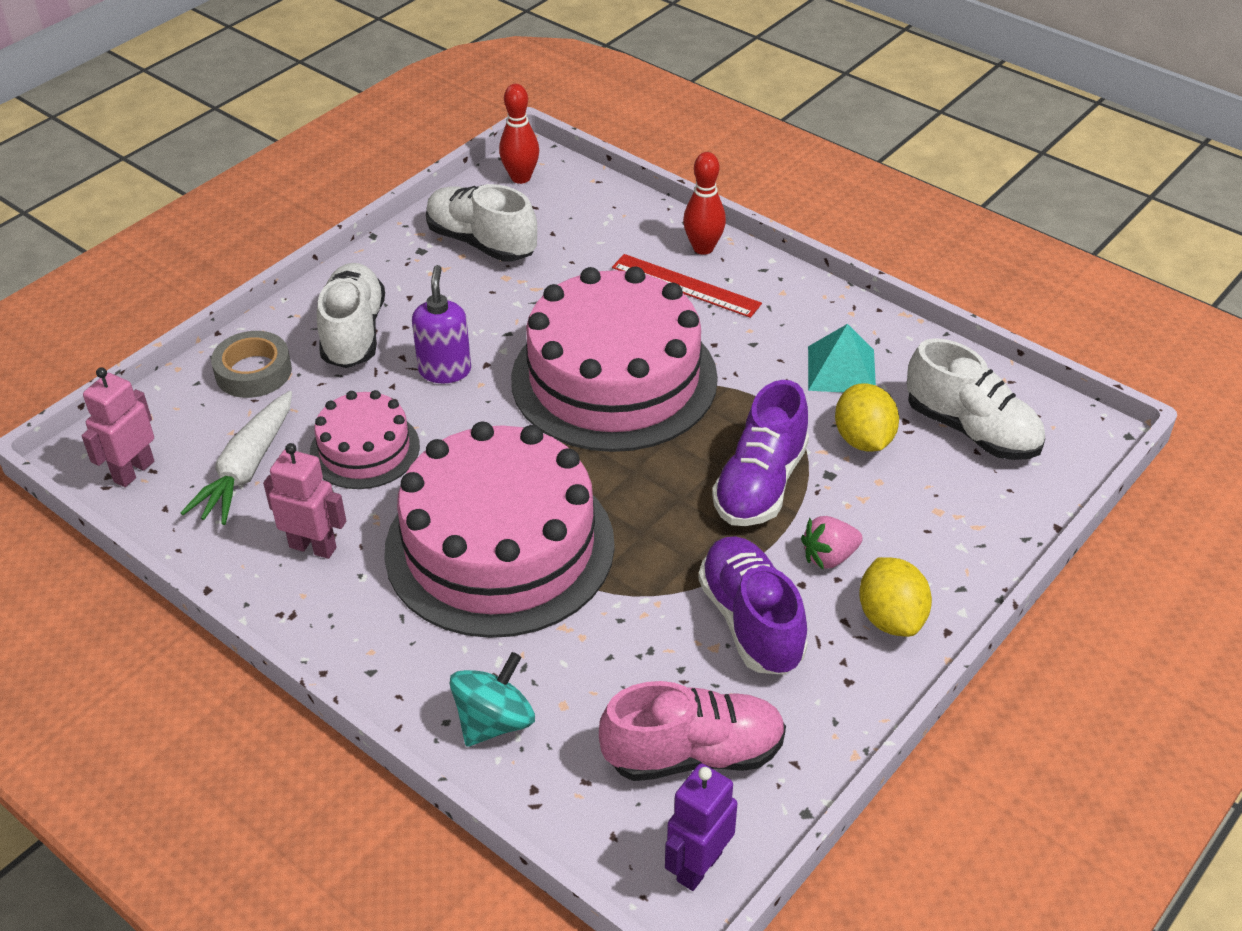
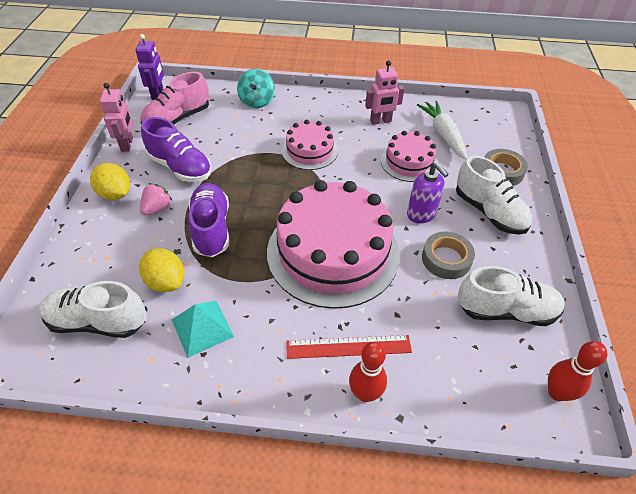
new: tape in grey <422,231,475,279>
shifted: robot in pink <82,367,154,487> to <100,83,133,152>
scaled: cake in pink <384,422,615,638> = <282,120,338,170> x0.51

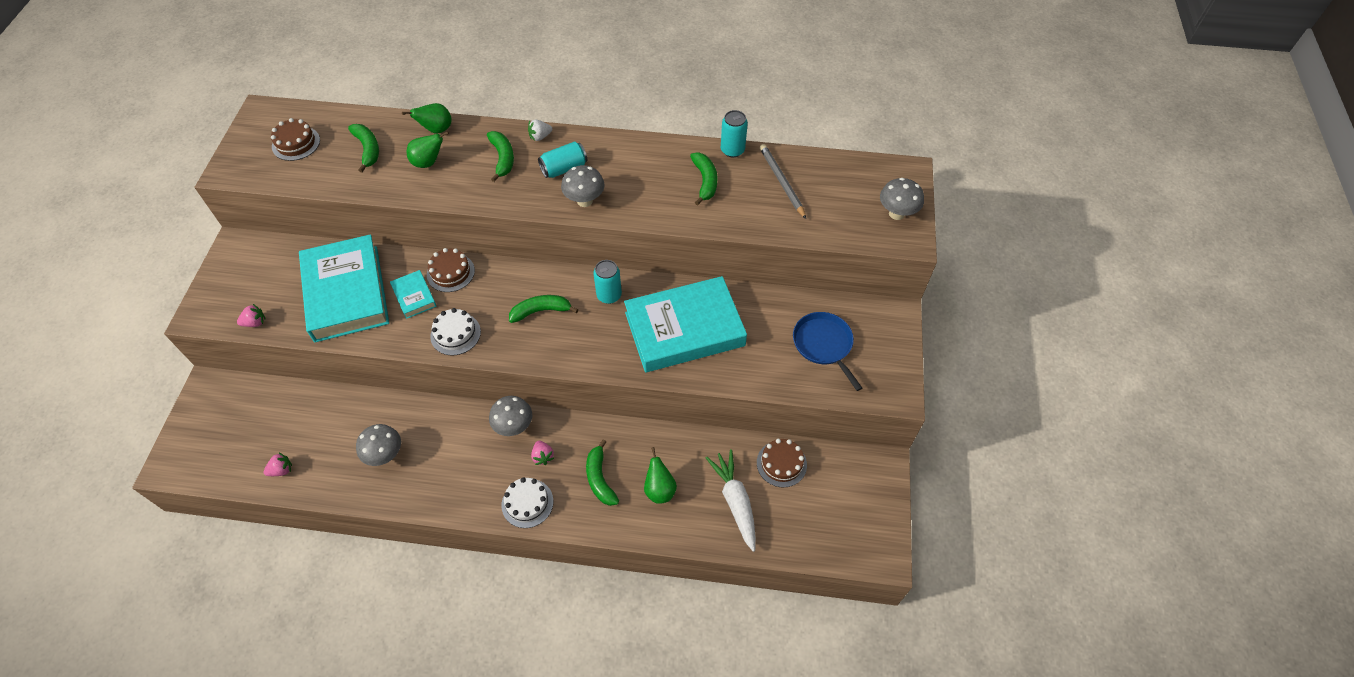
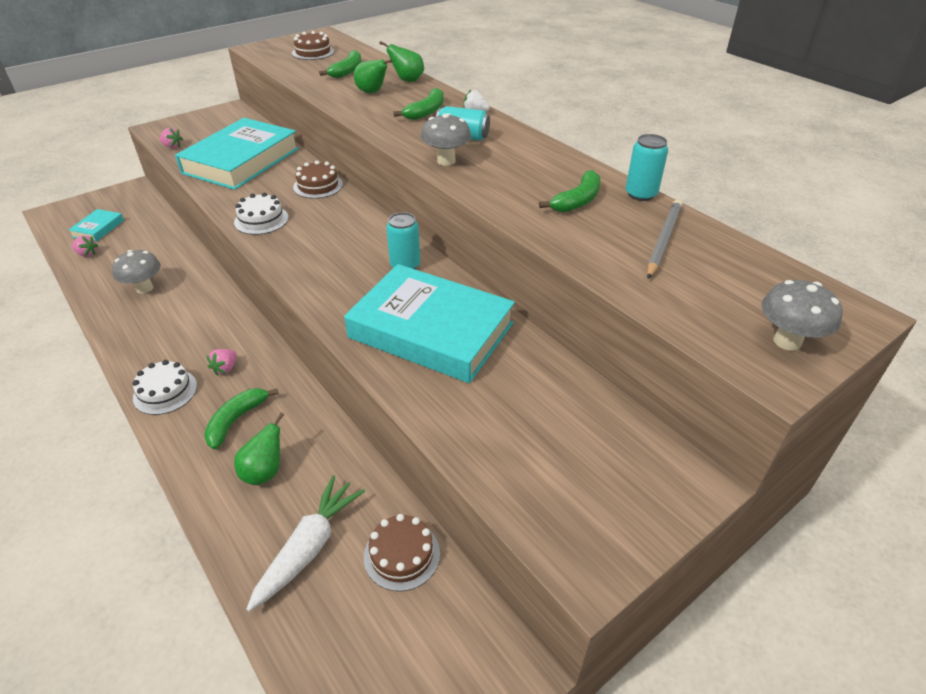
gone: mushroom in grey <489,396,532,436>; banana in green <509,295,578,323>; pan in blue <793,312,862,391>
shifted: book in turquoise <390,270,437,319> to <69,209,124,242>

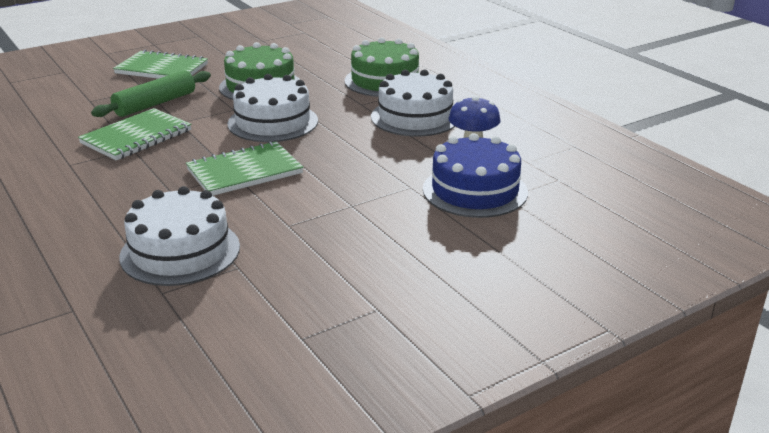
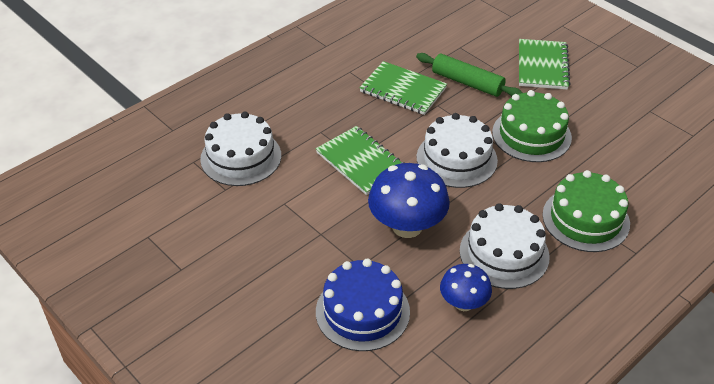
new: mushroom in blue <368,163,450,238>

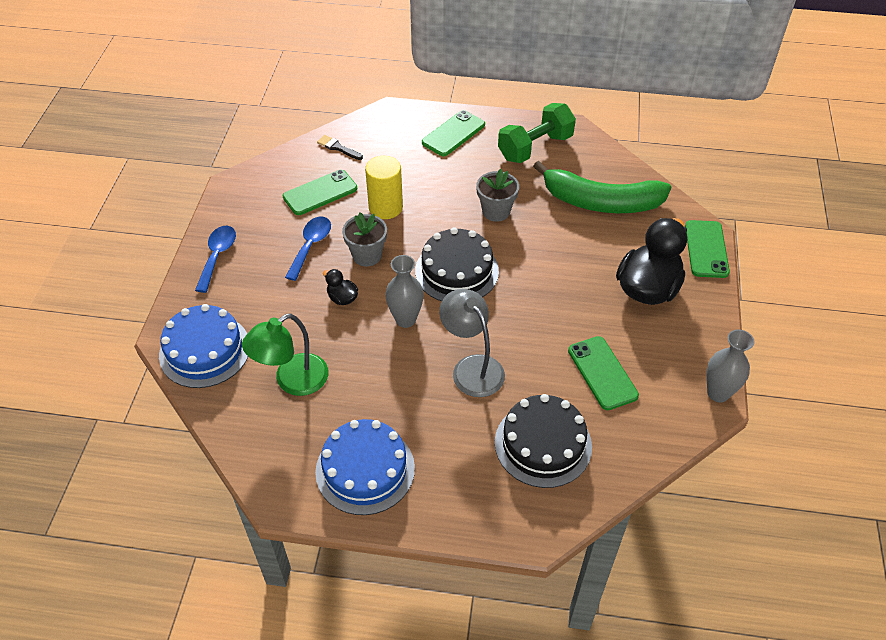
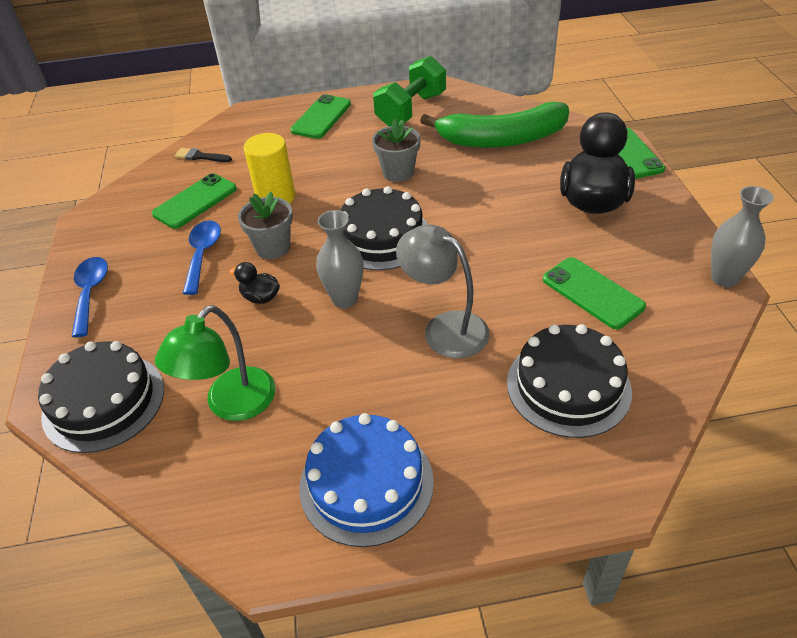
repainted: cake in blue <159,304,248,388> to cake in black <38,341,164,453>

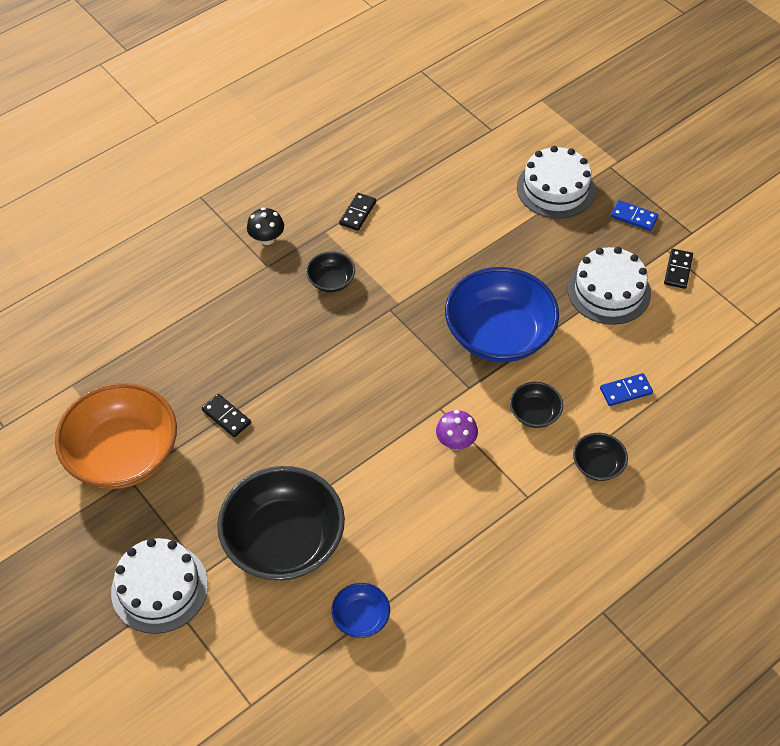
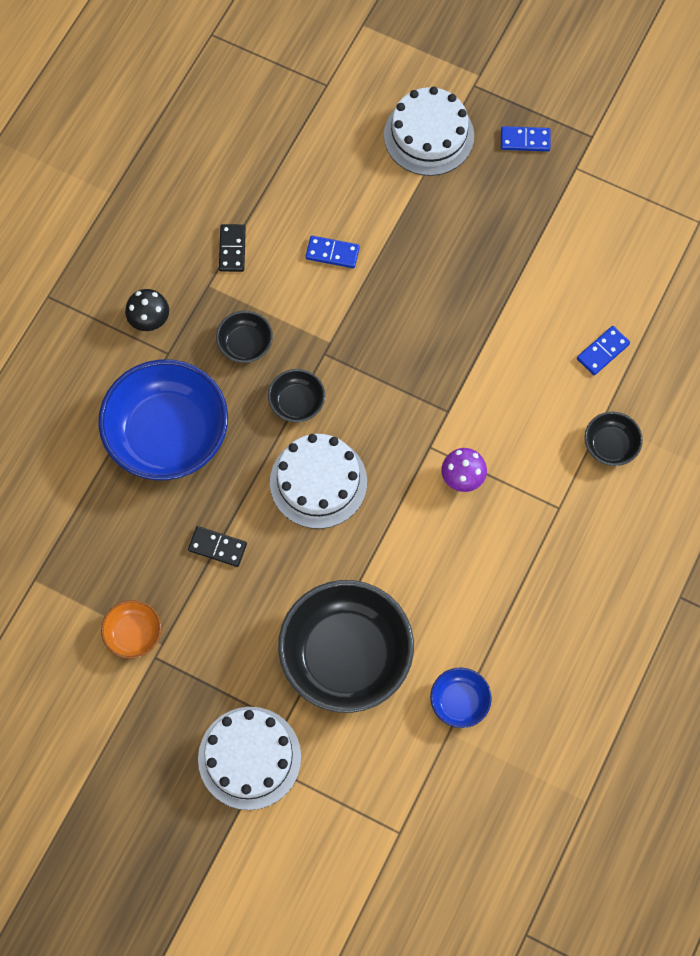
gone: domino in black <664,249,693,289>
new: domino in blue <306,236,360,268>
shifted: bowl in blue <445,267,559,362> to <98,359,228,480>; bowl in black <510,382,563,428> to <268,369,325,422>; cake in white <568,247,651,325> to <270,434,367,529>
scaled: bowl in orange <55,383,177,489> = <101,600,161,659> x0.45

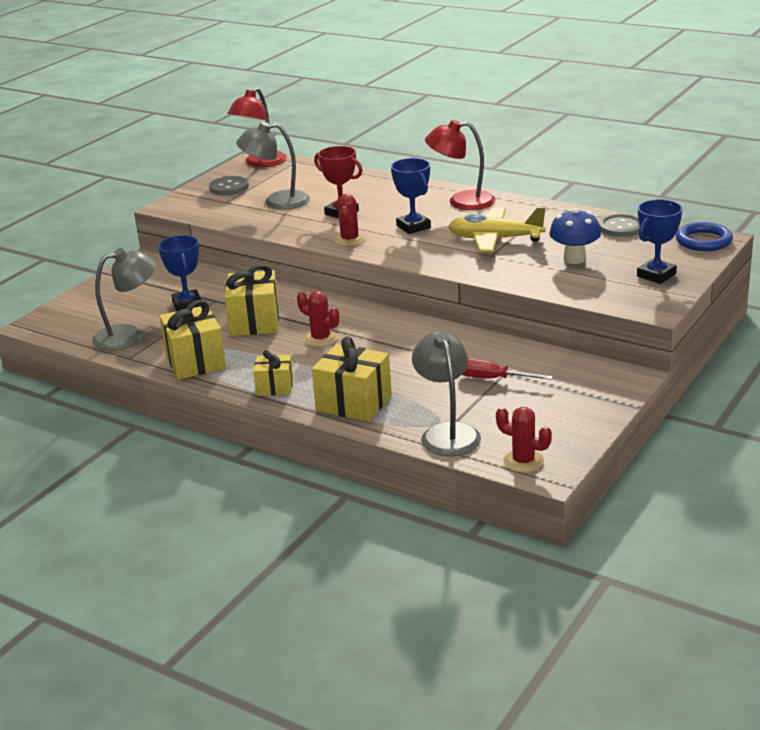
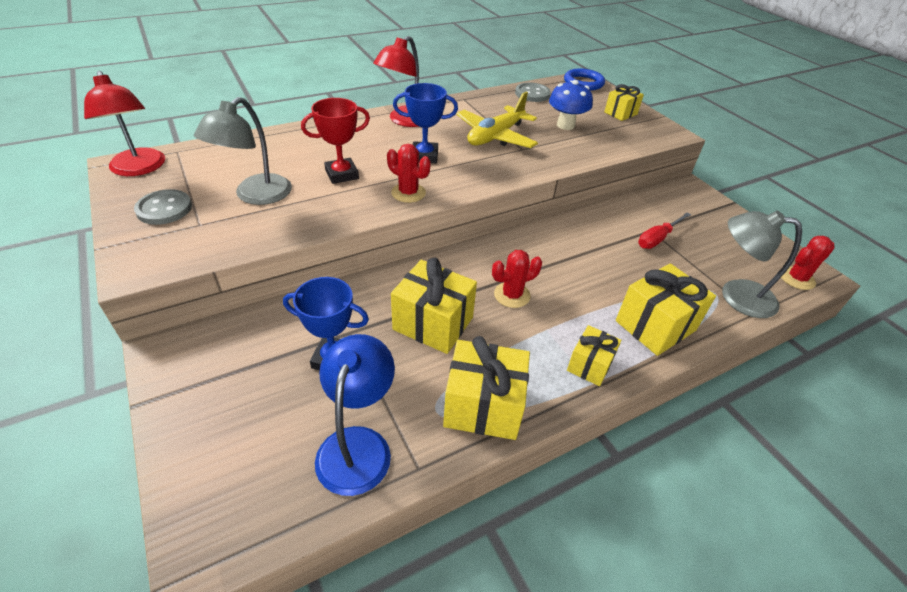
swapped: trophy in blue <637,199,682,284> to gift in yellow <604,84,644,121>
repainted: lamp in grey <92,248,156,350> to lamp in blue <315,334,395,496>

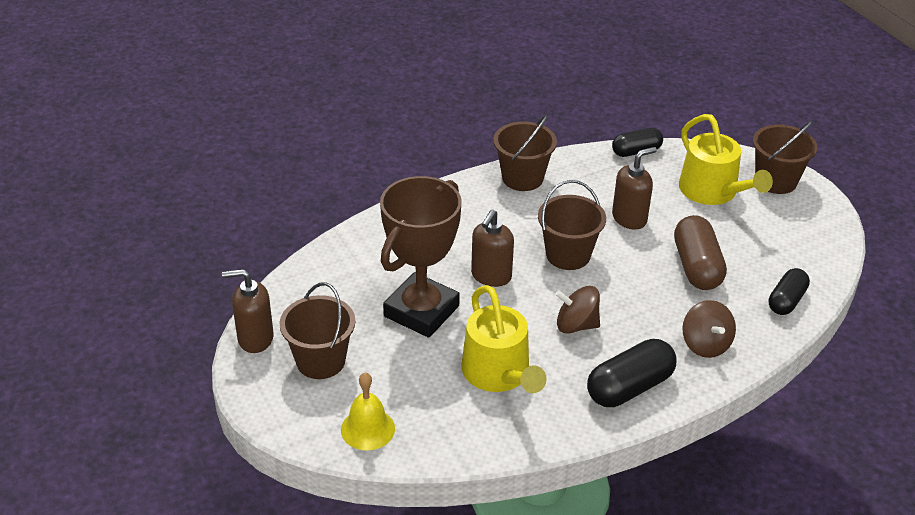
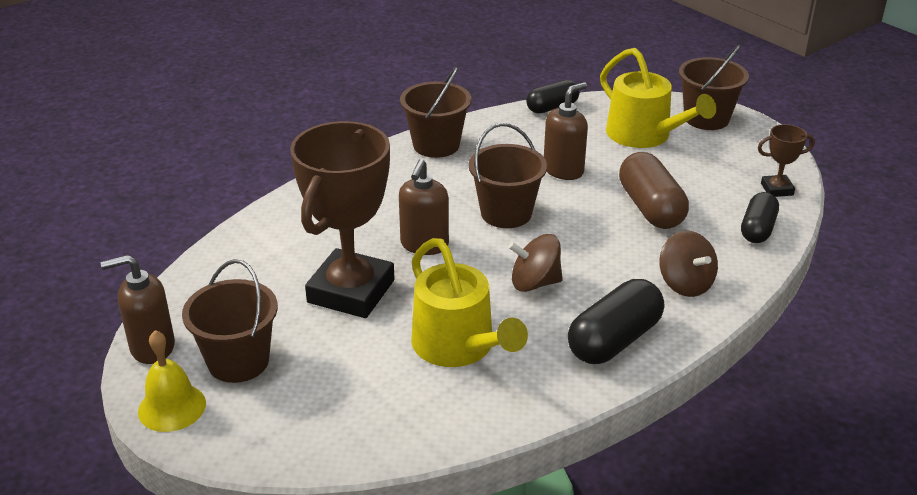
new: trophy in brown <758,124,815,197>
shifted: bell in yellow <341,373,395,450> to <138,330,206,432>

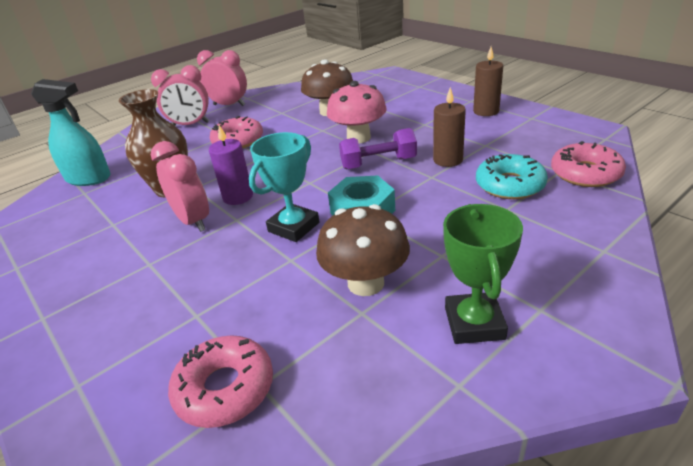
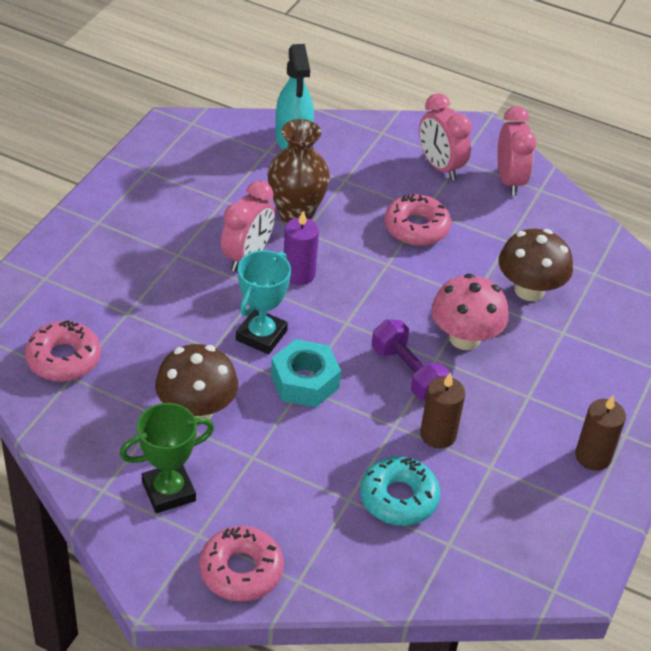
shifted: donut in pink <551,141,626,187> to <199,526,284,601>
rotated: trophy in turquoise <249,132,319,242> = <236,250,291,354> 75 degrees counterclockwise

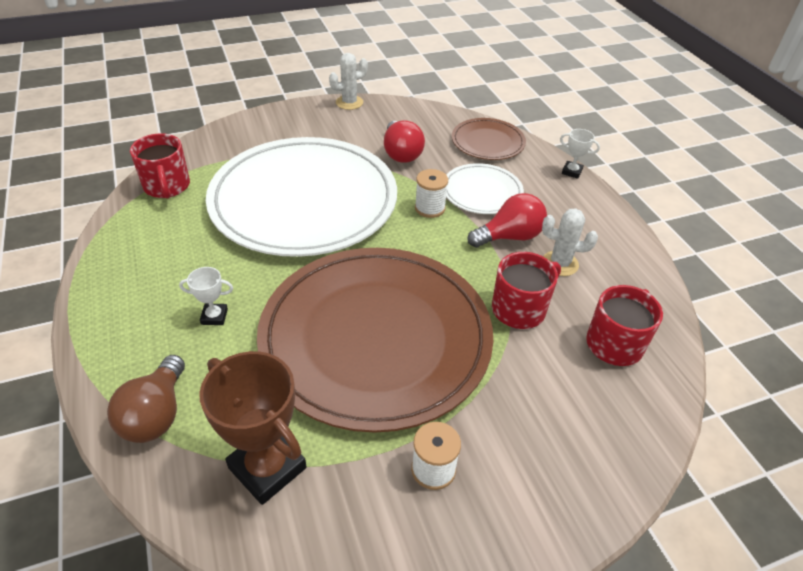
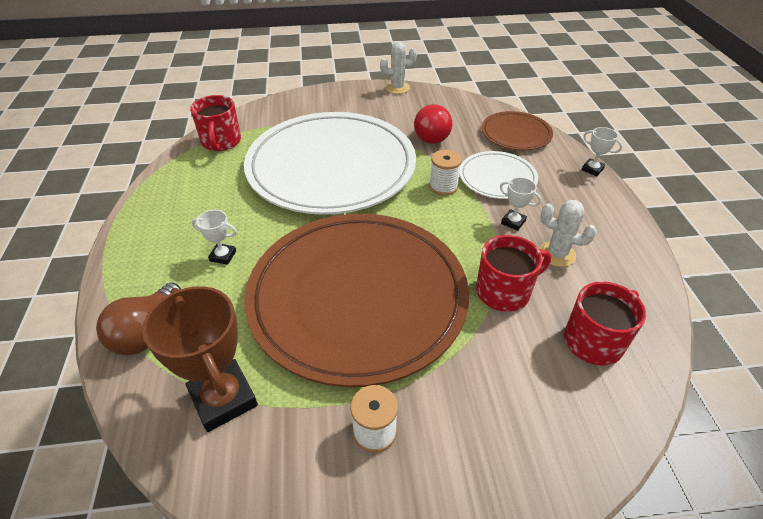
swapped: light bulb in red <468,193,547,248> to trophy in white <500,177,542,231>

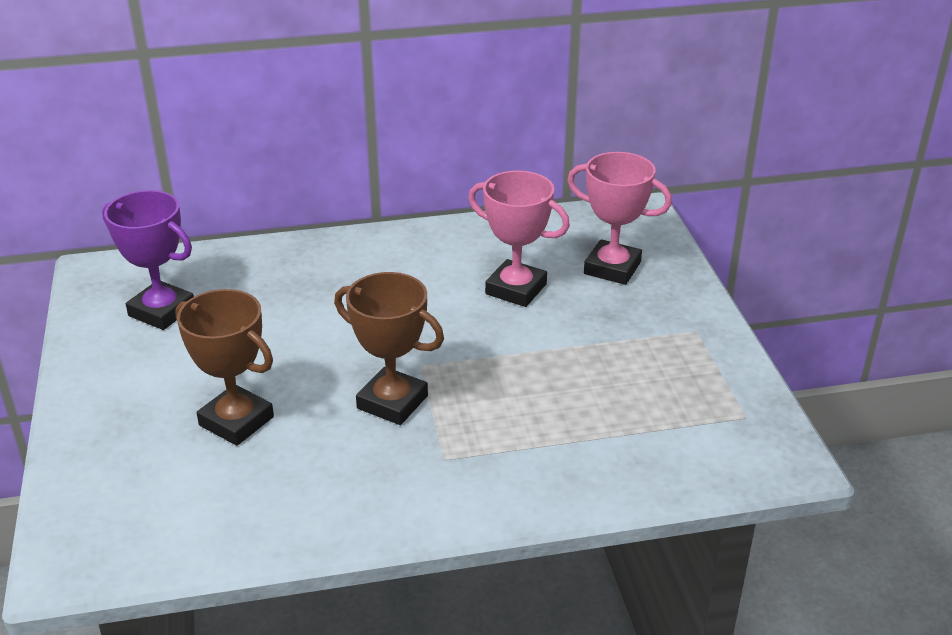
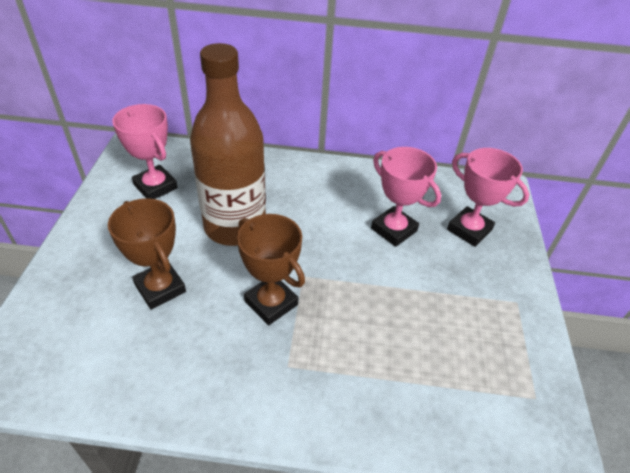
new: bottle in brown <190,43,266,246>
repainted: trophy in purple <102,190,194,330> to trophy in pink <112,104,178,199>

